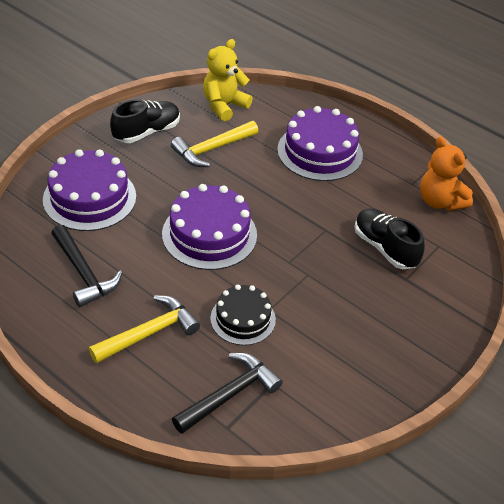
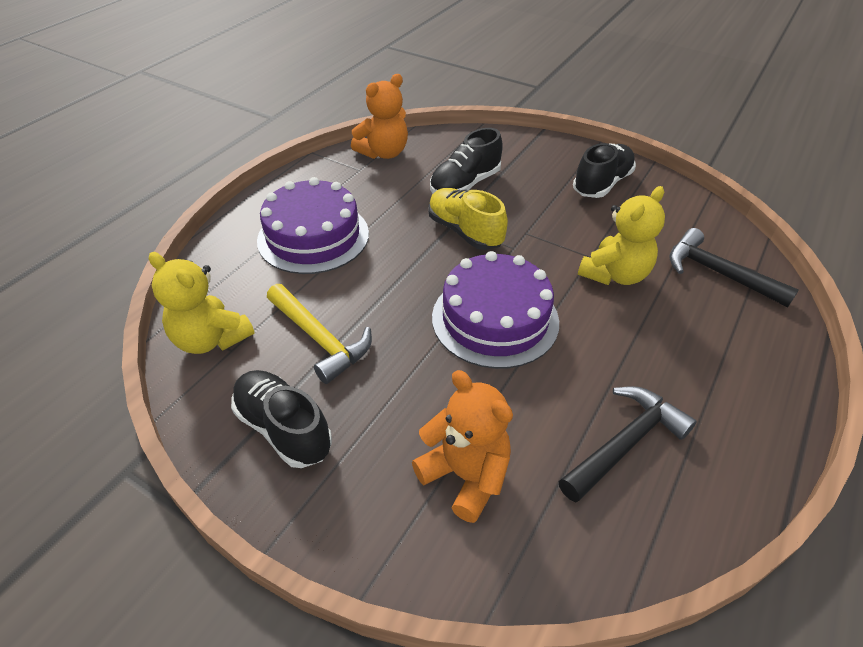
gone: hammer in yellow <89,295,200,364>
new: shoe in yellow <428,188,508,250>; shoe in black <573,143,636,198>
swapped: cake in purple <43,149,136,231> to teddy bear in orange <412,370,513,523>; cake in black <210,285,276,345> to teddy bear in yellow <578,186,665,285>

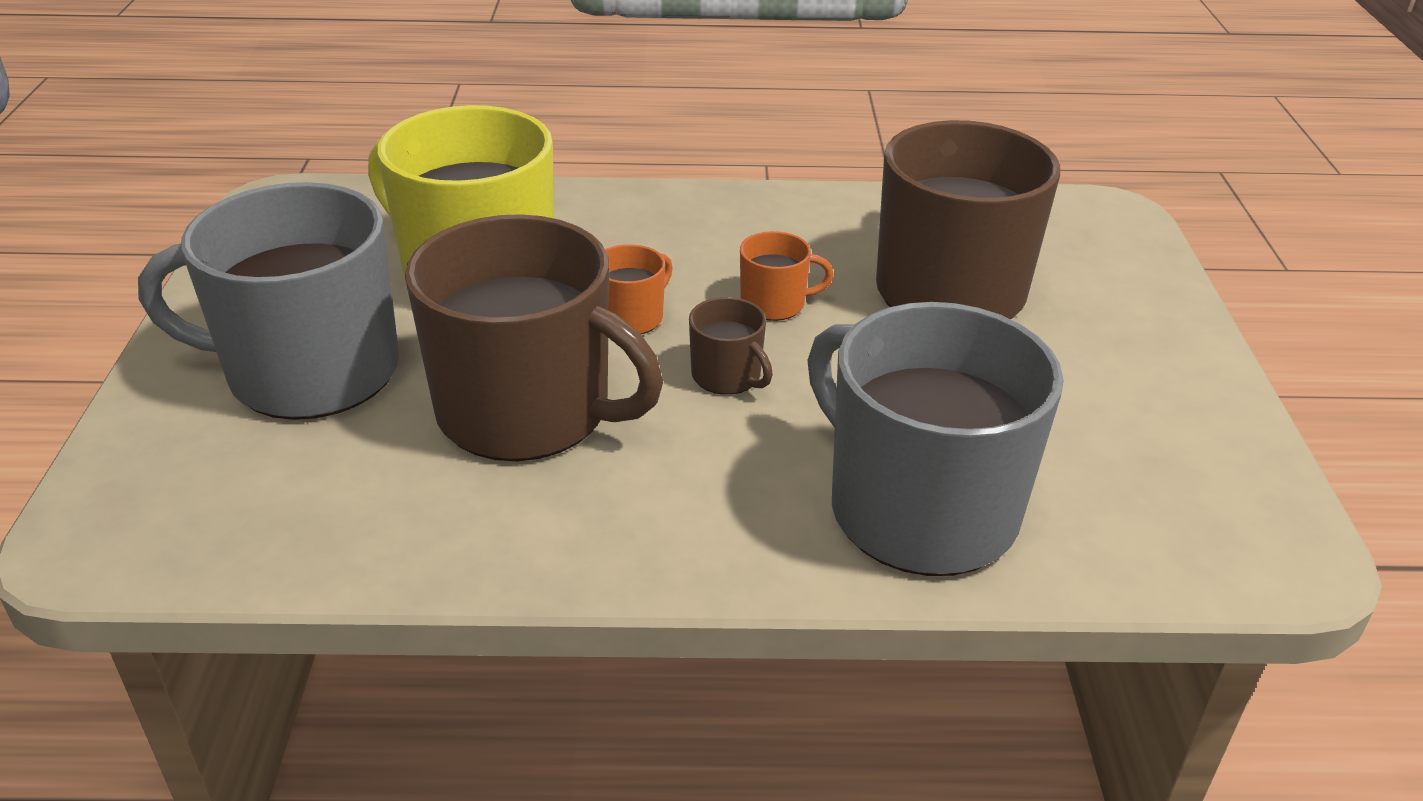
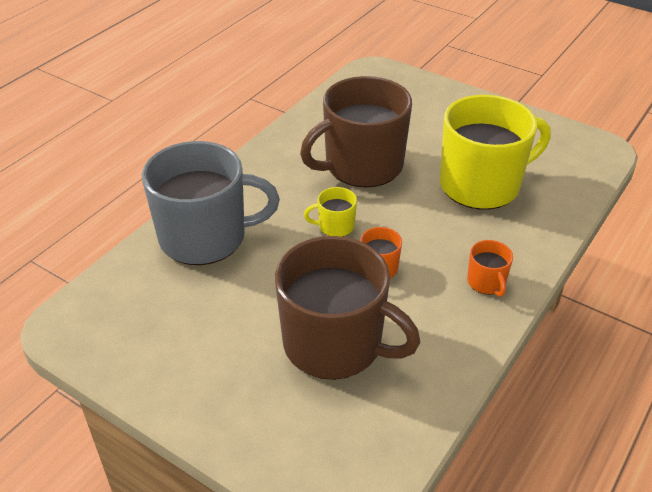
gone: mug in grey <138,182,399,420>
shifted: mug in orange <605,244,673,334> to <467,240,513,297>
repainted: mug in brown <689,297,773,395> to mug in yellow <304,187,357,237>

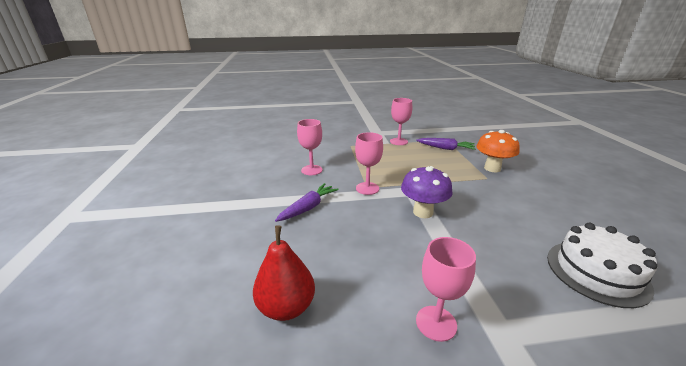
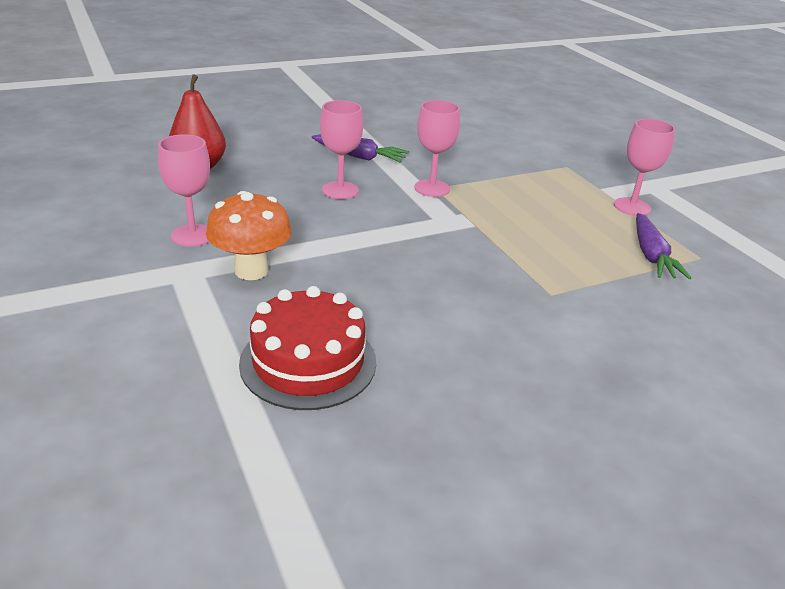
gone: mushroom in purple <401,166,452,218>
shifted: goblet in pink <297,119,322,175> to <320,100,363,199>; mushroom in orange <476,130,520,172> to <206,191,292,280>
repainted: cake in white <547,223,657,308> to cake in red <239,286,376,410>

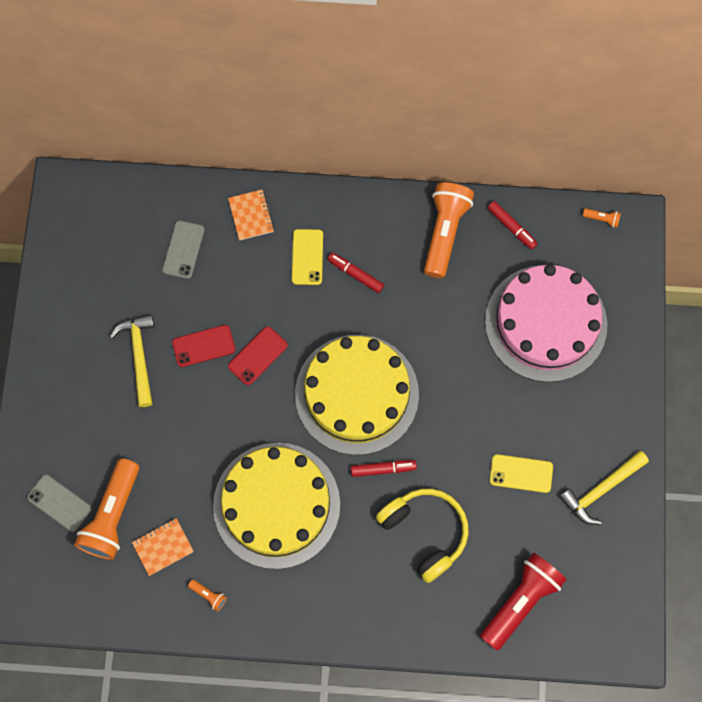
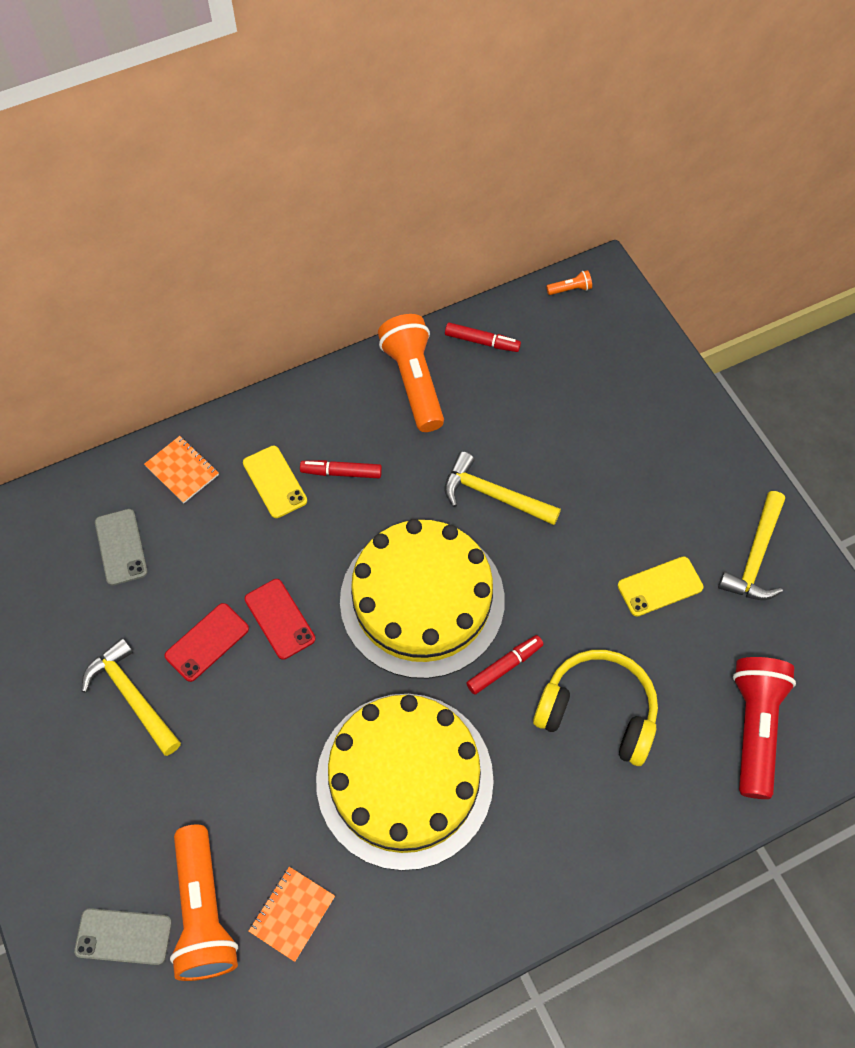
gone: flashlight in orange <188,580,227,611>; cake in pink <485,265,607,382>
new: hammer in yellow <445,452,561,525>
rotated: phone in red <228,326,288,385> = <245,579,316,660> 45 degrees counterclockwise

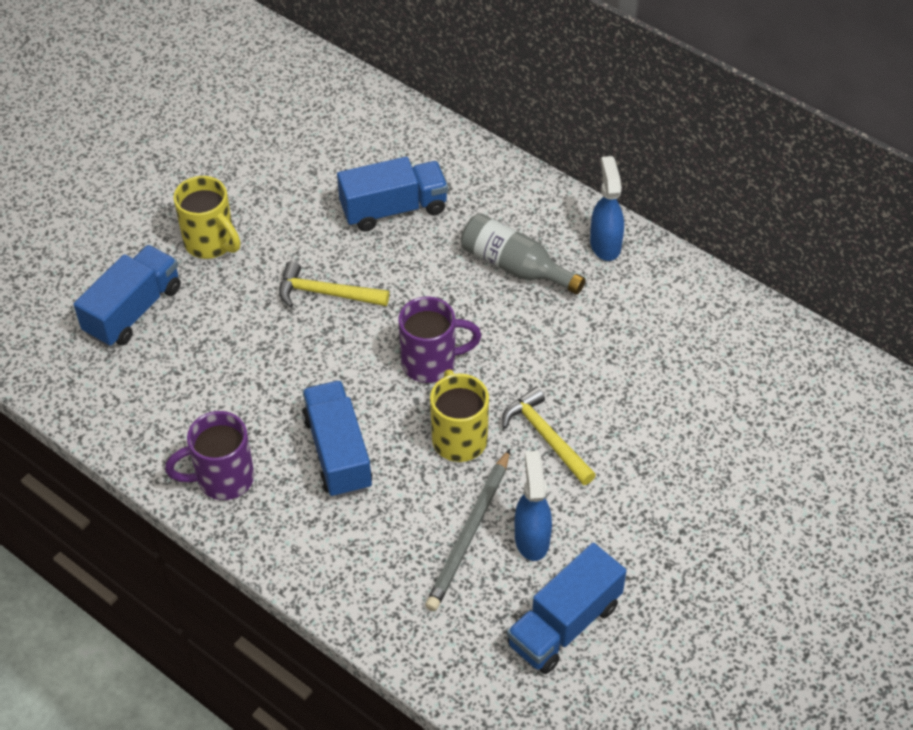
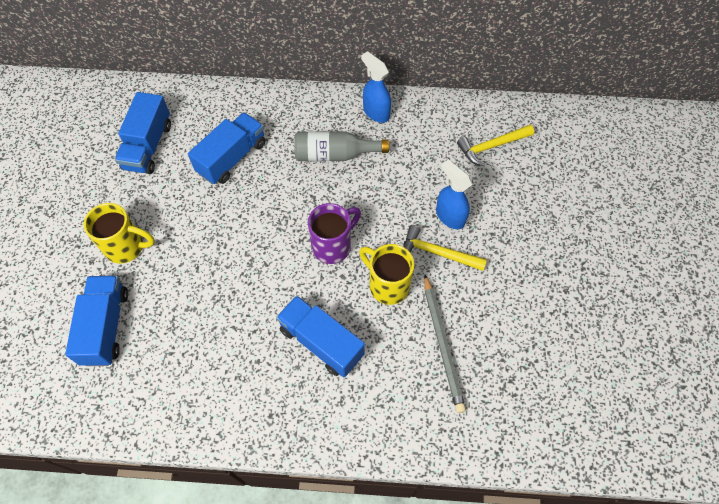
gone: mug in purple <165,411,254,500>
shifted: hammer in yellow <279,261,389,307> to <457,125,534,166>; truck in blue <507,543,626,674> to <115,92,171,174>; spray bottle in blue <515,451,552,561> to <436,159,472,229>

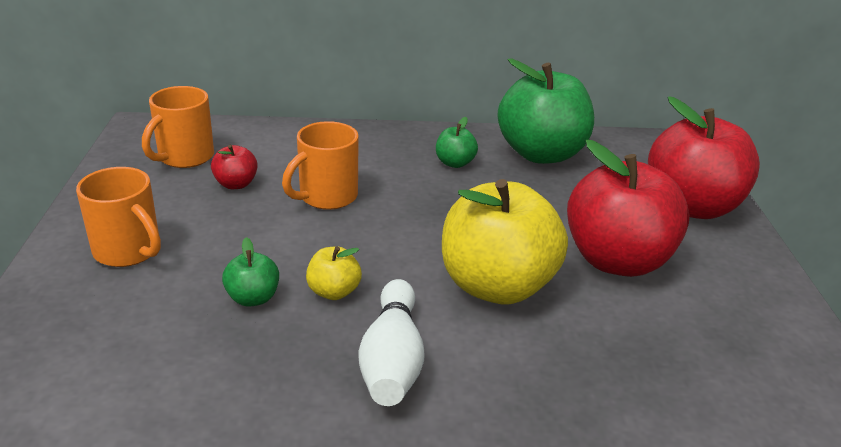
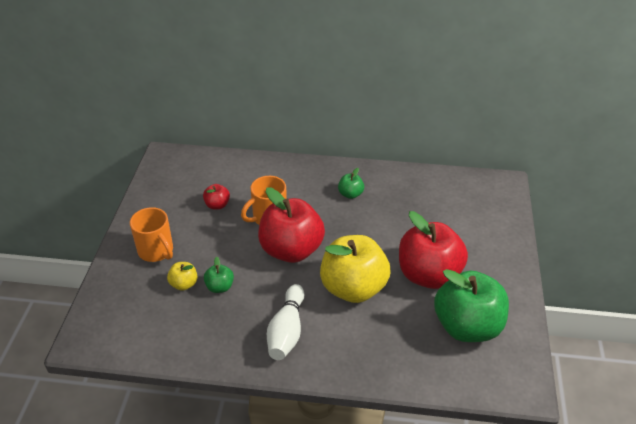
gone: mug in orange <142,86,214,168>
shifted: apple in yellow <306,246,362,300> to <167,262,198,291>; apple in green <497,59,594,164> to <434,269,509,342>; apple in red <648,96,760,219> to <258,187,325,263>

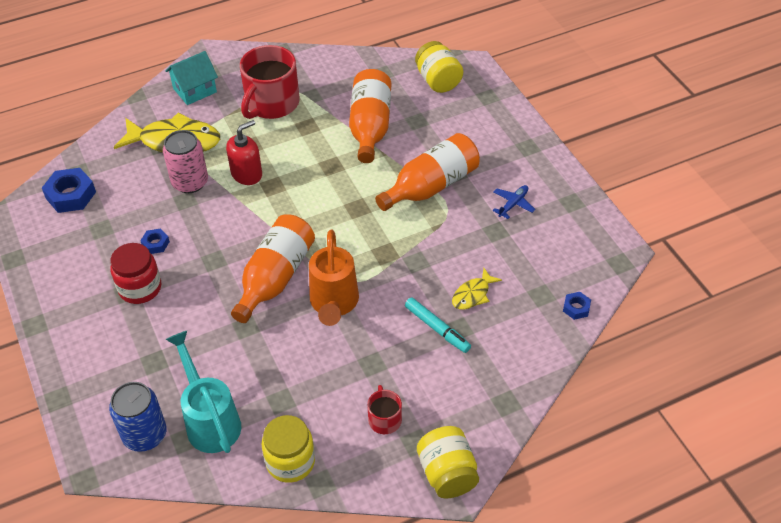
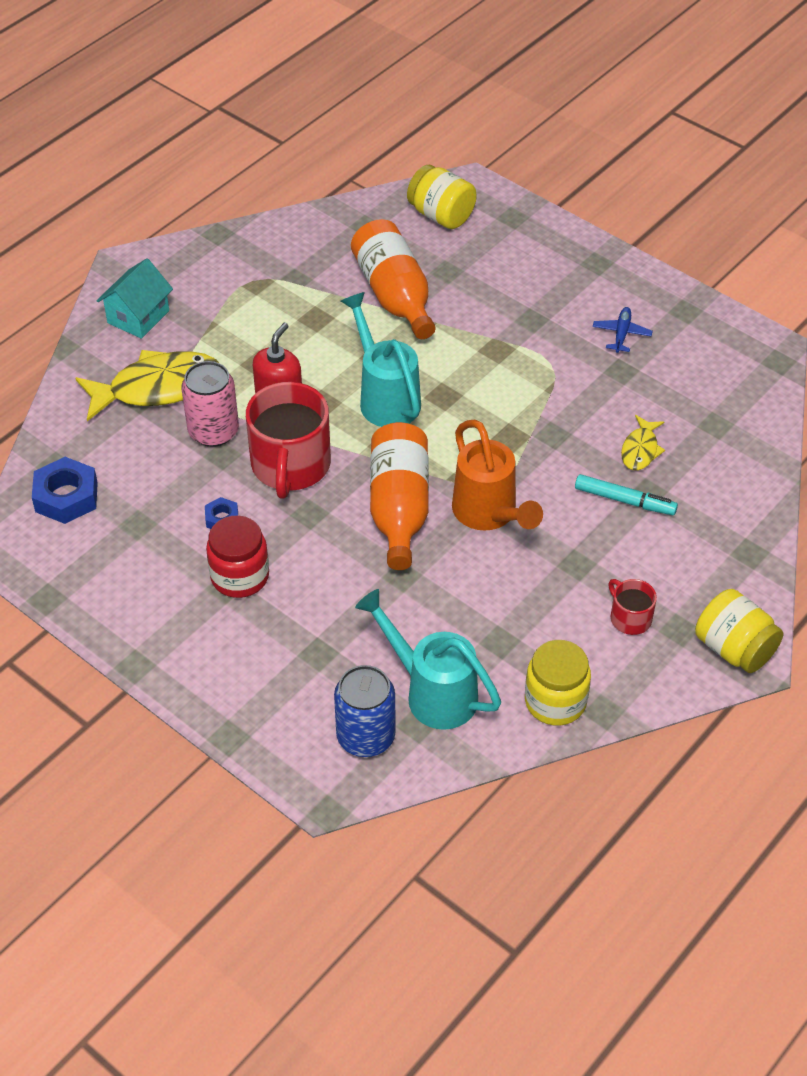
gone: bottle in orange <375,133,480,211>; nut in blue <563,292,591,320>
new: watering can in turquoise <341,292,421,427>
shifted: mug in red <240,45,299,119> to <246,382,331,499>

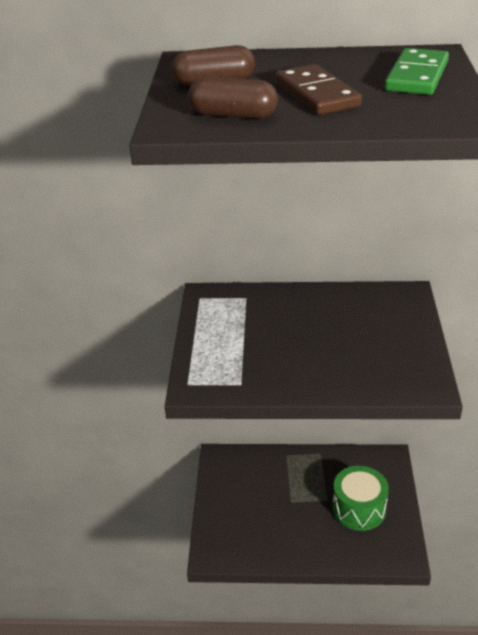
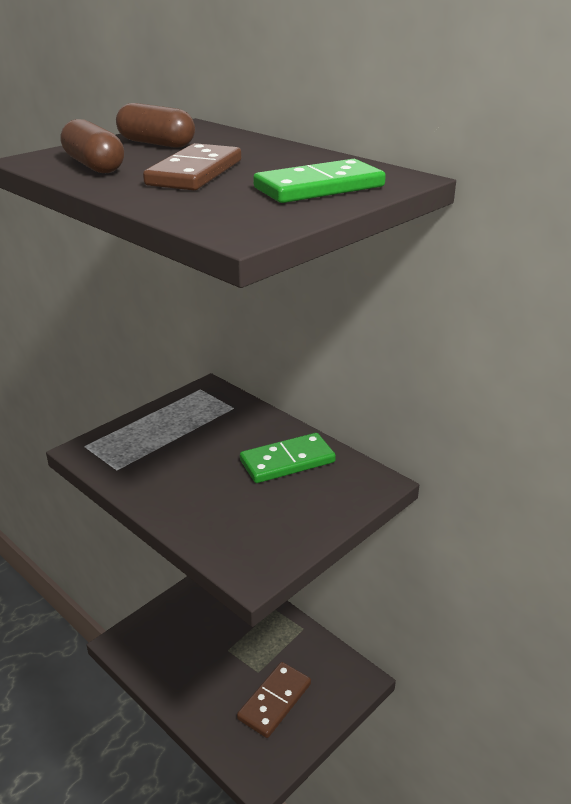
new: domino in green <240,433,336,483>
swapped: drum in green <332,466,389,531> to domino in brown <237,662,311,738>

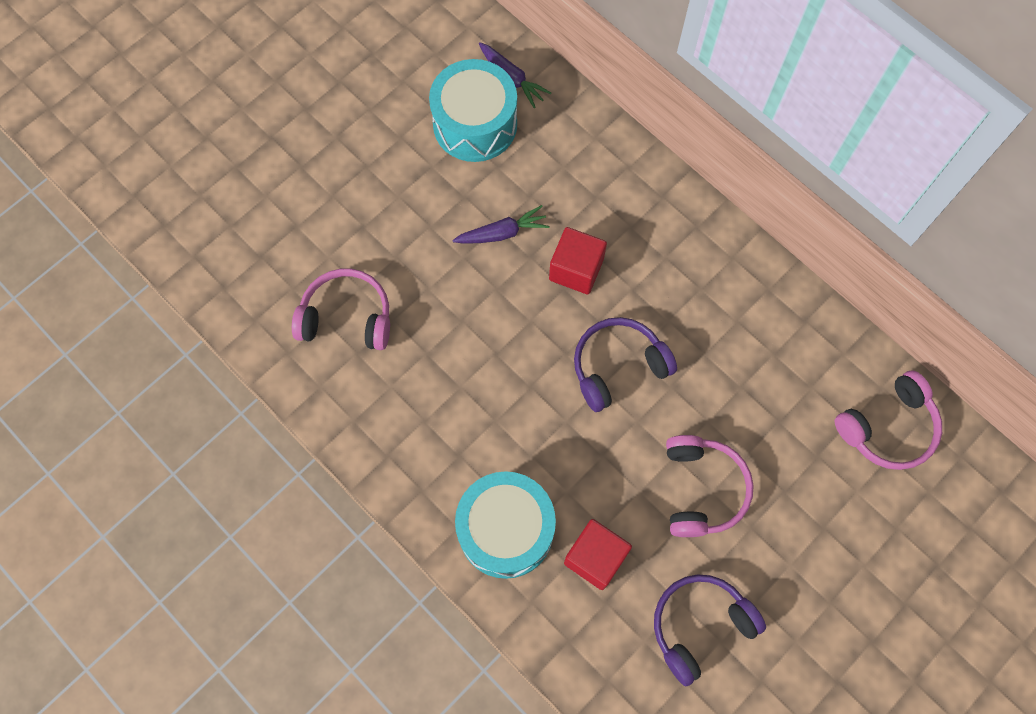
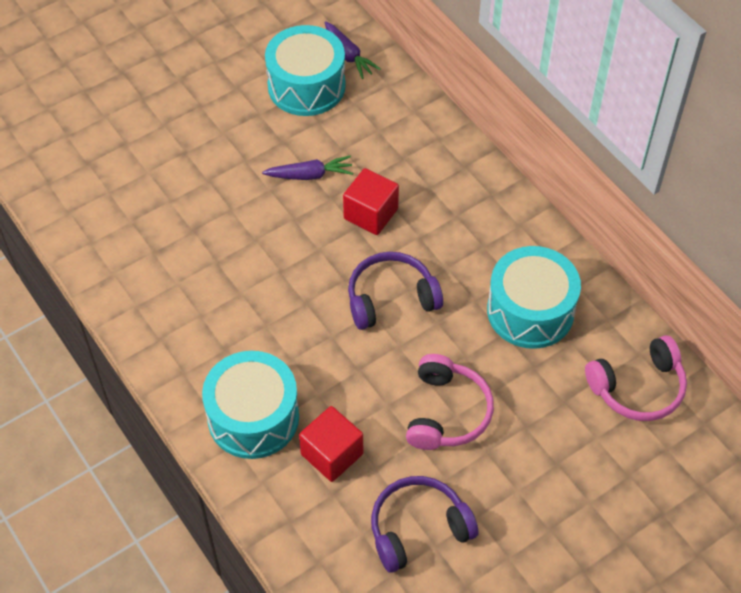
gone: headphones in pink <292,269,390,350>
new: drum in turquoise <487,246,581,349>

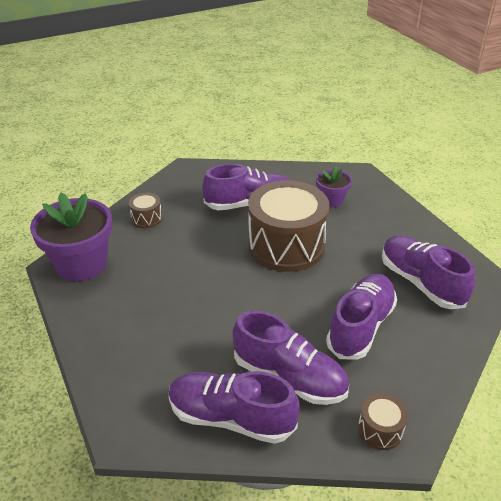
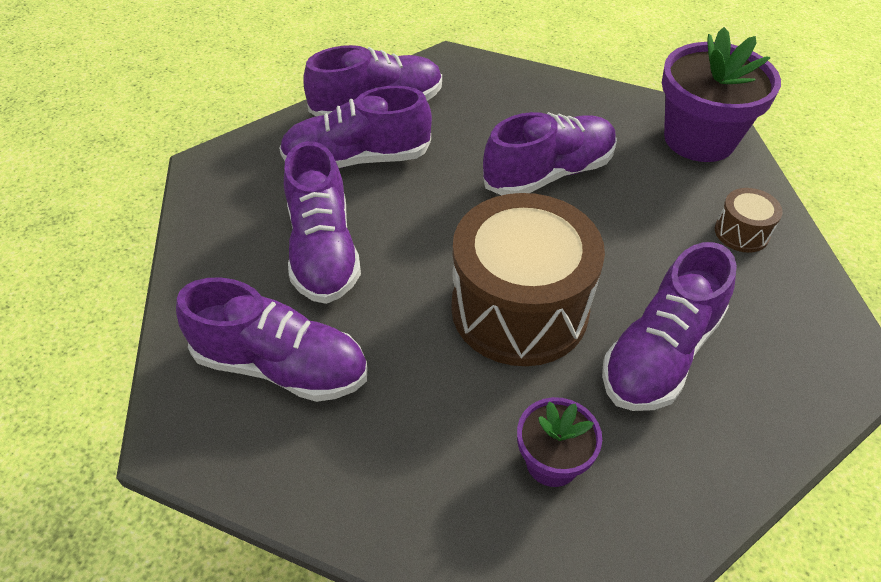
gone: drum in brown <358,393,408,450>
new: shoe in purple <483,112,617,195>

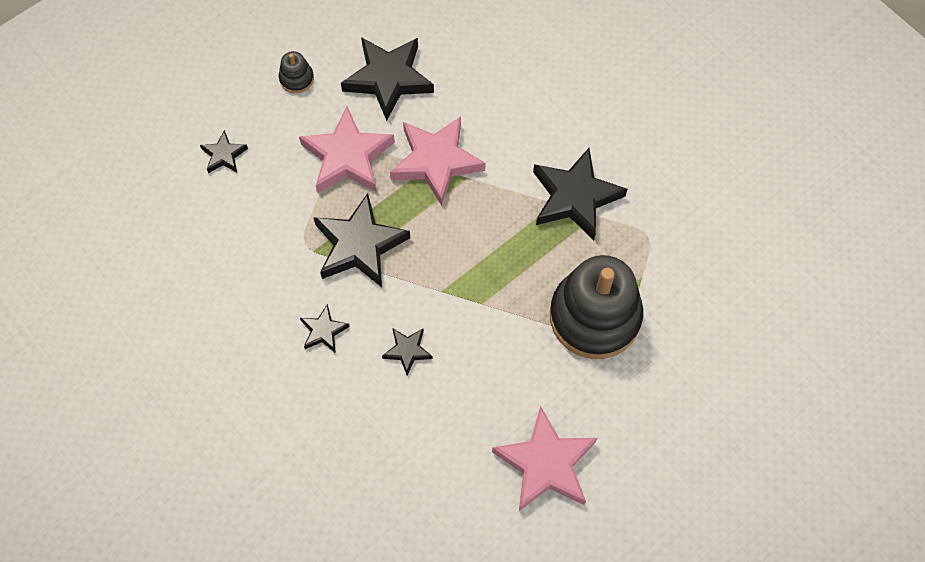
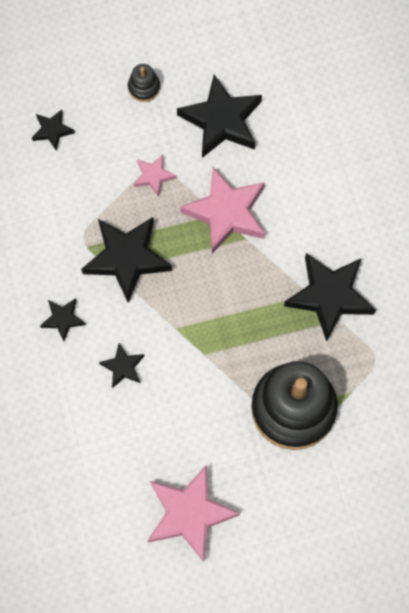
scaled: star in pink <299,107,395,193> = <134,155,177,197> x0.50

